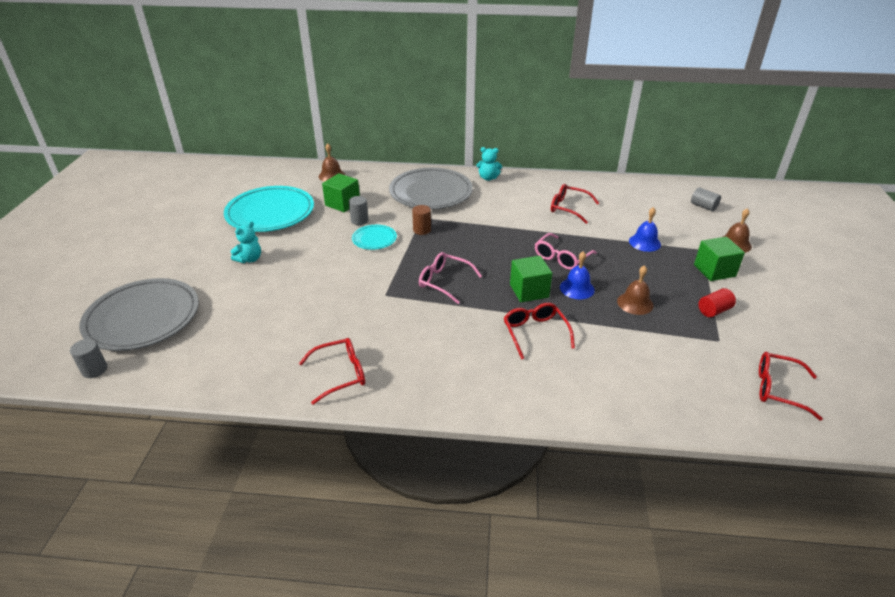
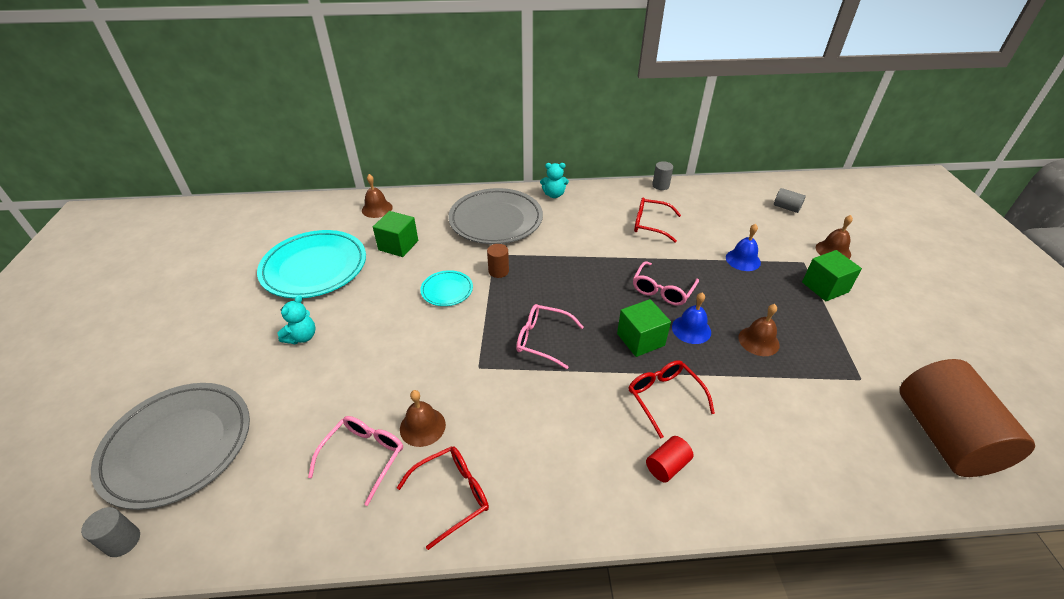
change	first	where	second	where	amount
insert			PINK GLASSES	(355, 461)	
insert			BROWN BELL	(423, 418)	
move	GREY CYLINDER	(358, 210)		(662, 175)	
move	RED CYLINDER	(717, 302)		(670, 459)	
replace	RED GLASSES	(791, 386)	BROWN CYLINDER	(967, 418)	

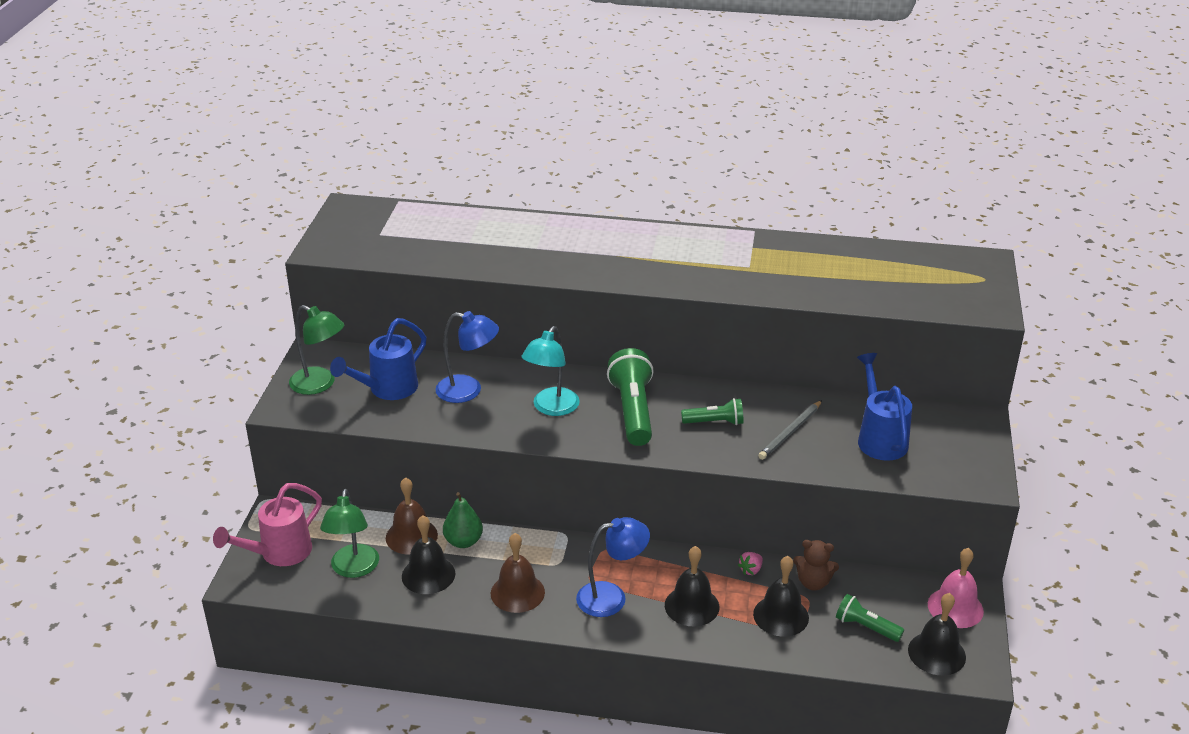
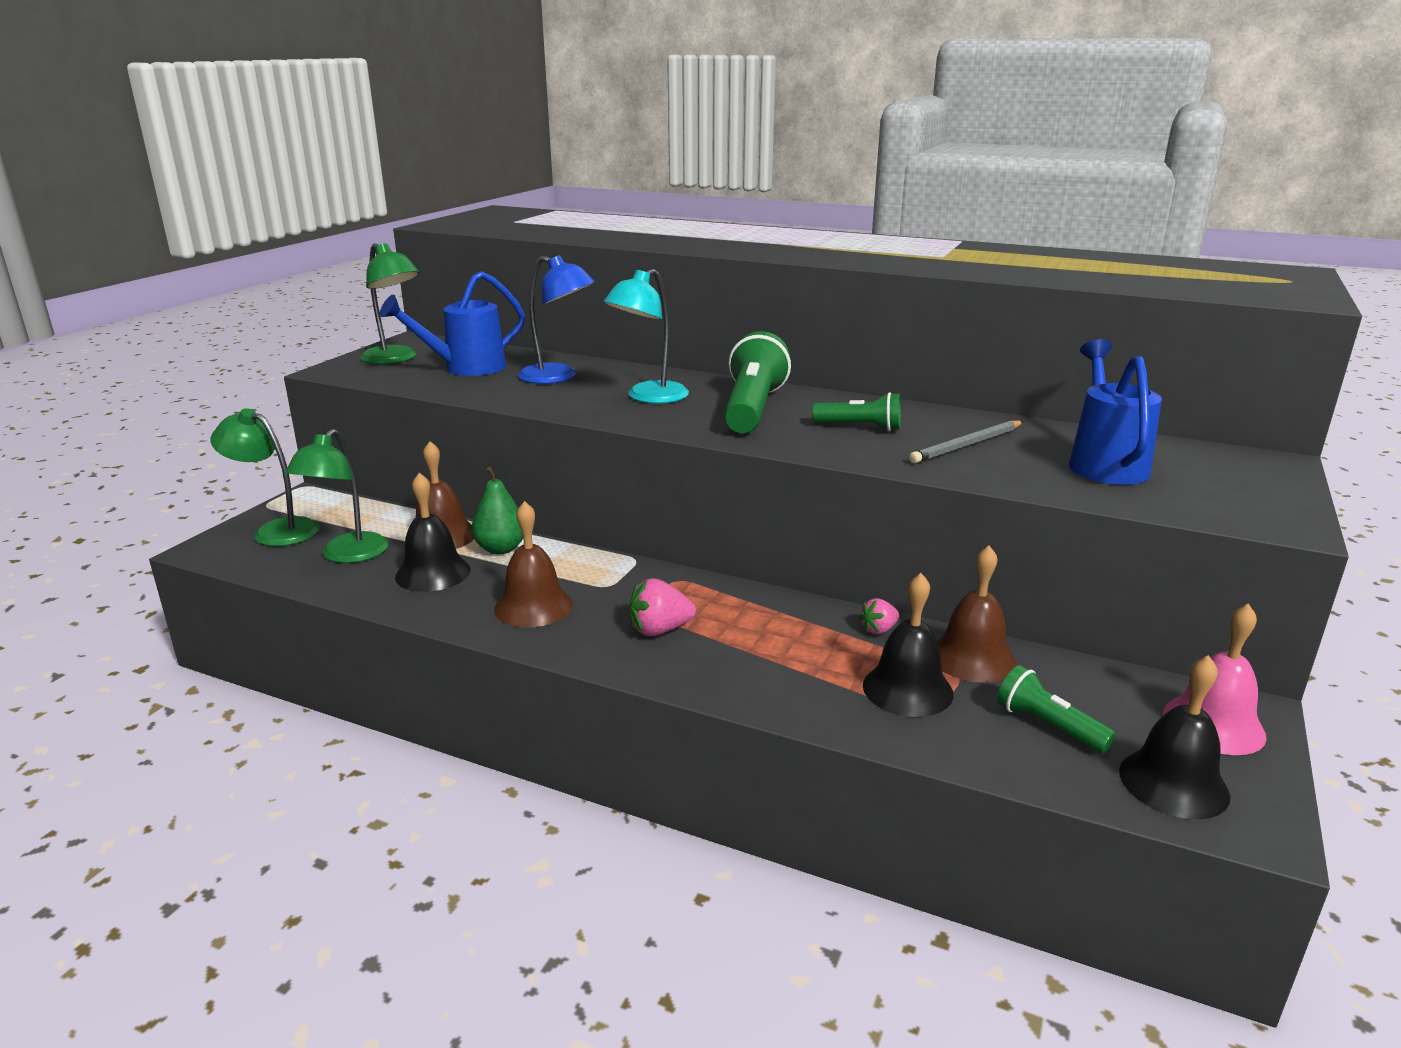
change	first	where	second	where	amount
delete	BLACK BELL	(692, 586)			
replace	PINK WATERING CAN	(267, 524)	GREEN LAMP	(265, 477)	
replace	BLUE LAMP	(613, 567)	PINK STRAWBERRY	(662, 607)	
replace	BROWN TEDDY BEAR	(816, 565)	BROWN BELL	(977, 614)	

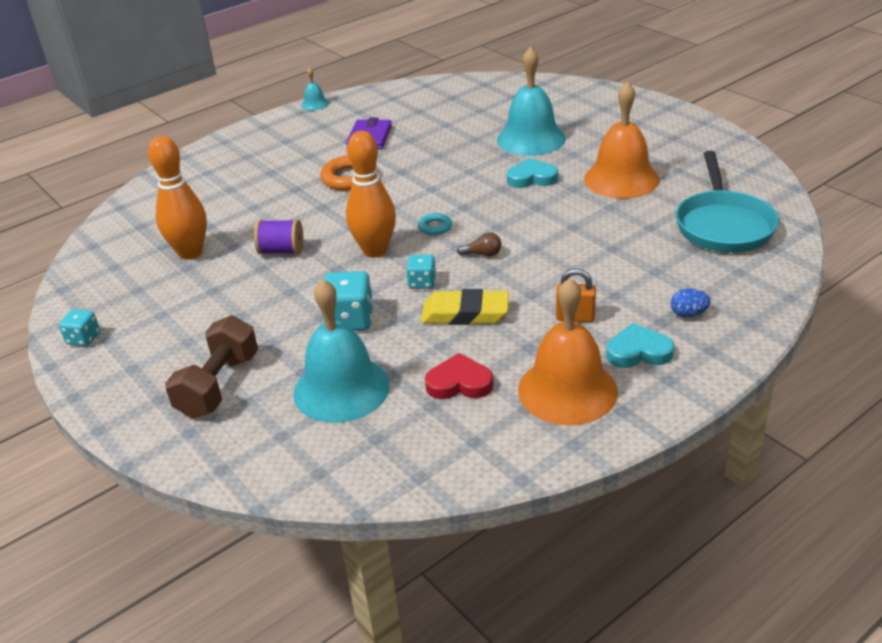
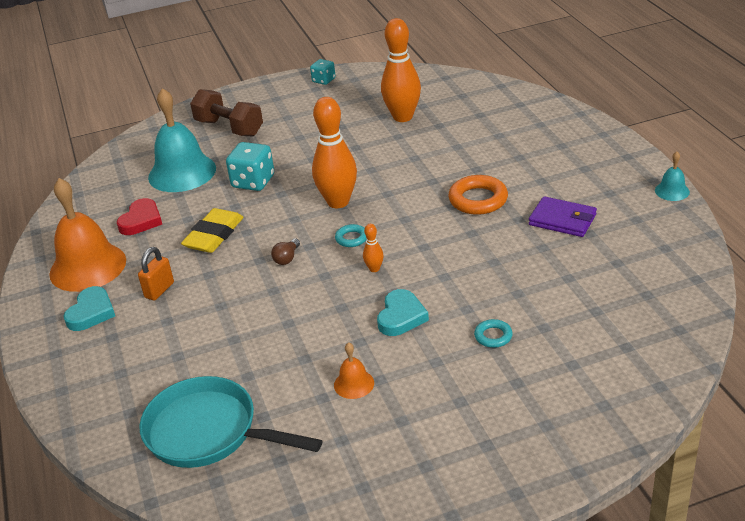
change	first	where	second	where	amount
delete	PURPLE SPOOL	(278, 237)			
delete	TURQUOISE DICE	(421, 272)			
delete	BLUE EGG	(691, 303)			
insert			ORANGE BOWLING PIN	(373, 248)	
replace	TURQUOISE BELL	(531, 101)	TURQUOISE RING	(493, 333)	
resize	ORANGE BELL	(622, 140)		(354, 370)	x0.45

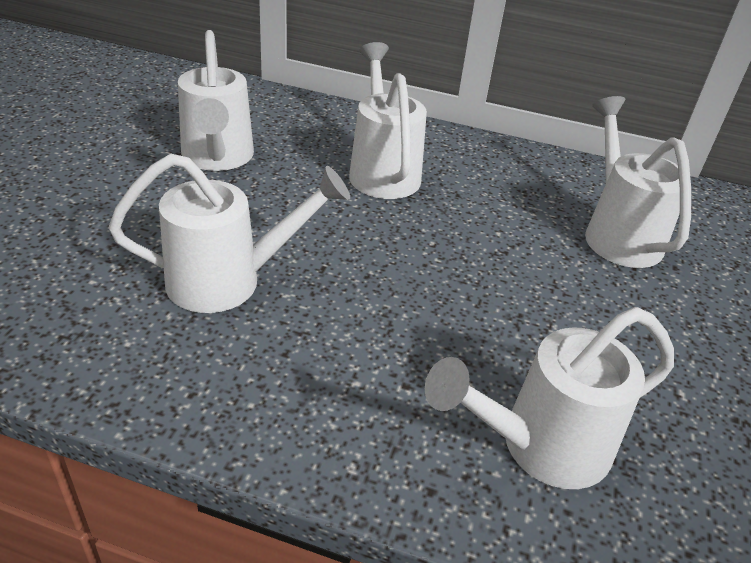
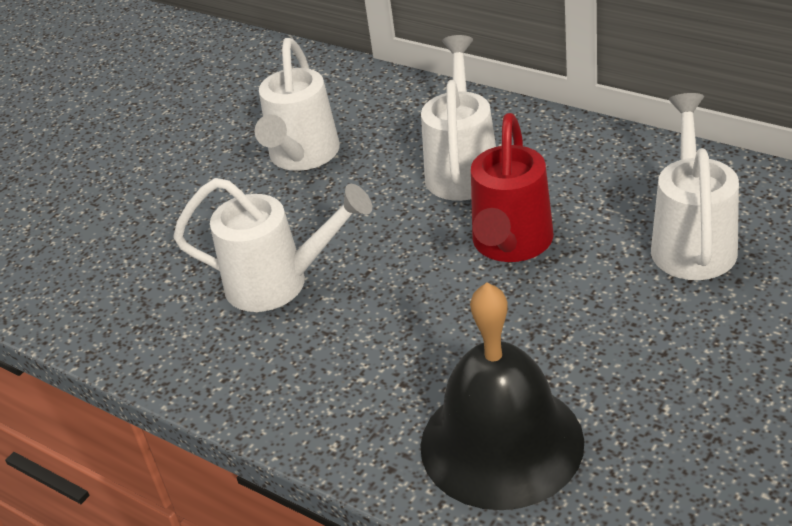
change	first	where	second	where	amount
insert			RED WATERING CAN	(512, 187)	
replace	WHITE WATERING CAN	(549, 398)	BLACK BELL	(502, 396)	

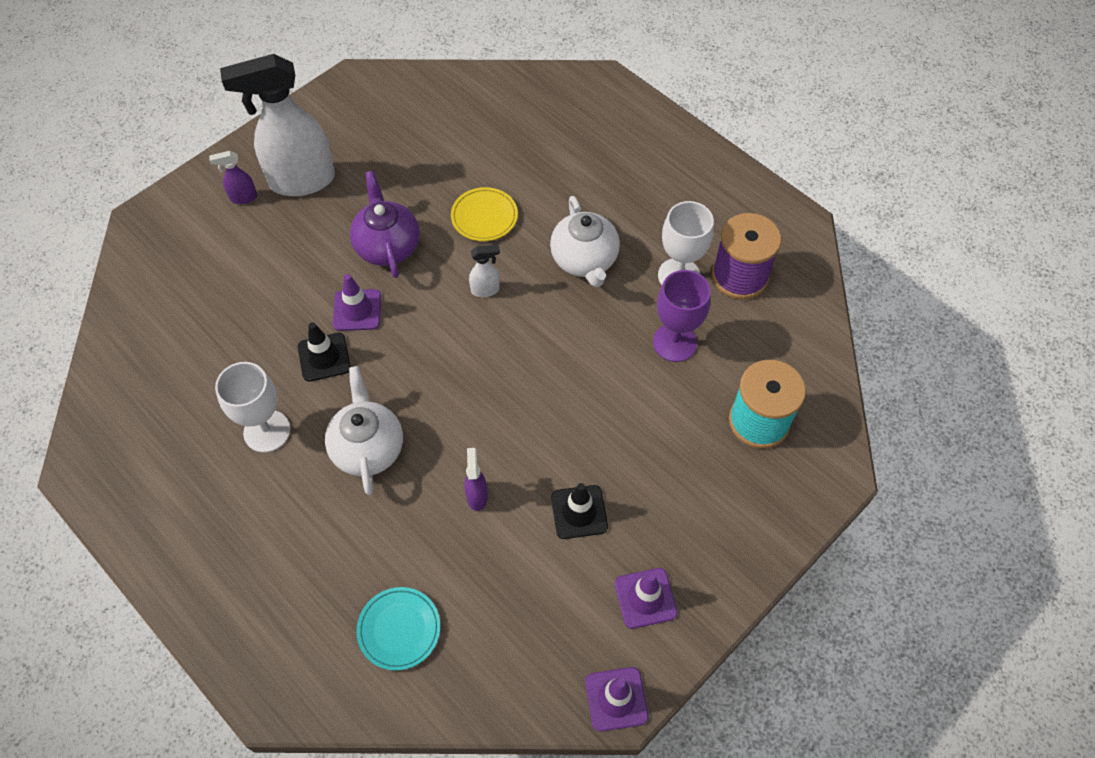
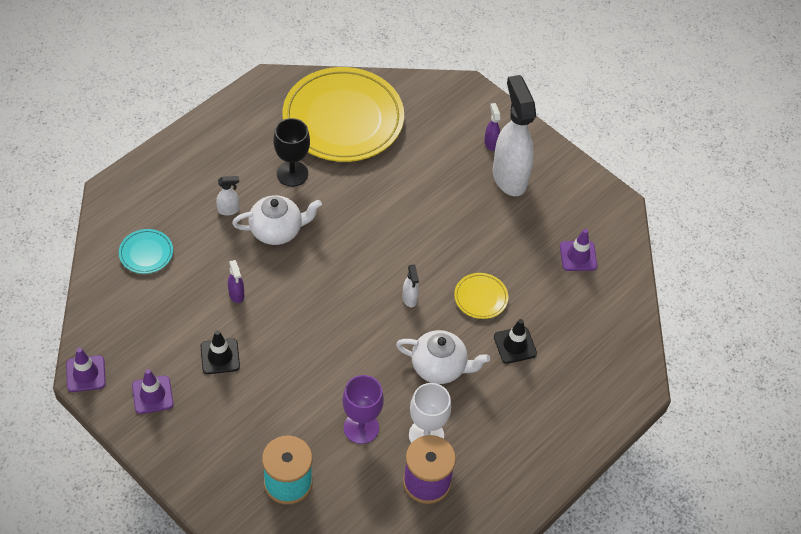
change	first	where	second	where	amount
delete	PURPLE TEAPOT	(385, 224)			
insert			WHITE SPRAY BOTTLE	(227, 195)	
insert			YELLOW PLATE	(343, 114)	
move	BLACK TRAFFIC CONE	(324, 352)		(515, 341)	
move	PURPLE TRAFFIC CONE	(357, 302)		(578, 250)	
recolor	WHITE GOBLET	(253, 407)	BLACK GOBLET	(291, 152)	
rotate	PURPLE SPRAY BOTTLE	(476, 479)		(236, 281)	75 degrees clockwise
rotate	WHITE TEAPOT	(585, 241)		(443, 357)	150 degrees counterclockwise

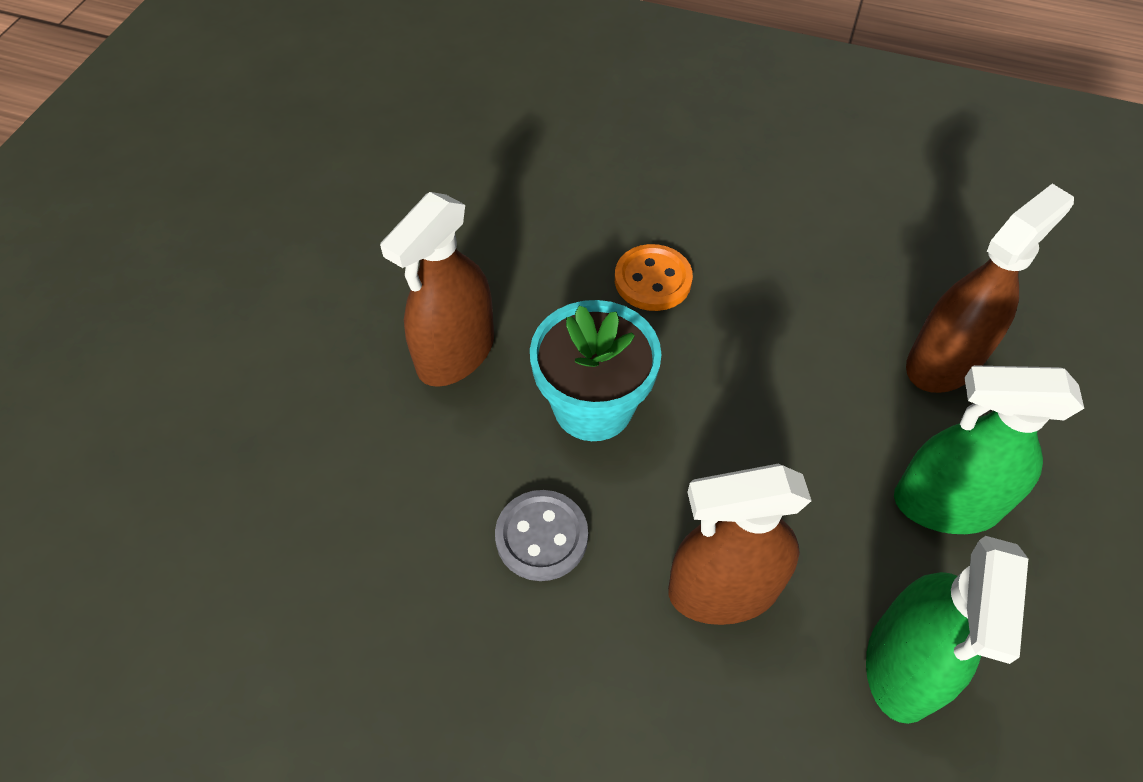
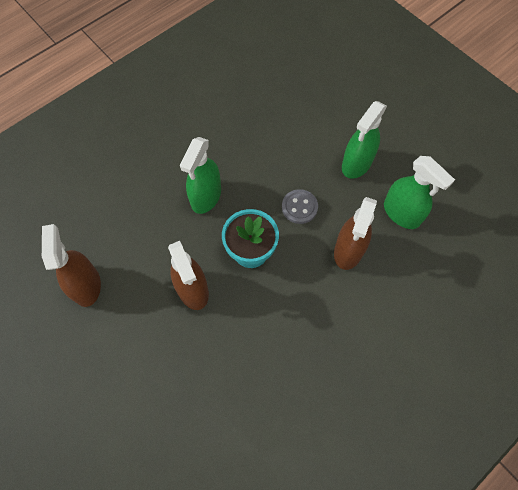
change	first	where	second	where	amount
move	GREY BUTTON	(541, 535)		(300, 206)	
move	BROWN SPRAY BOTTLE	(990, 288)		(71, 265)	
replace	ORANGE BUTTON	(654, 277)	GREEN SPRAY BOTTLE	(200, 175)	

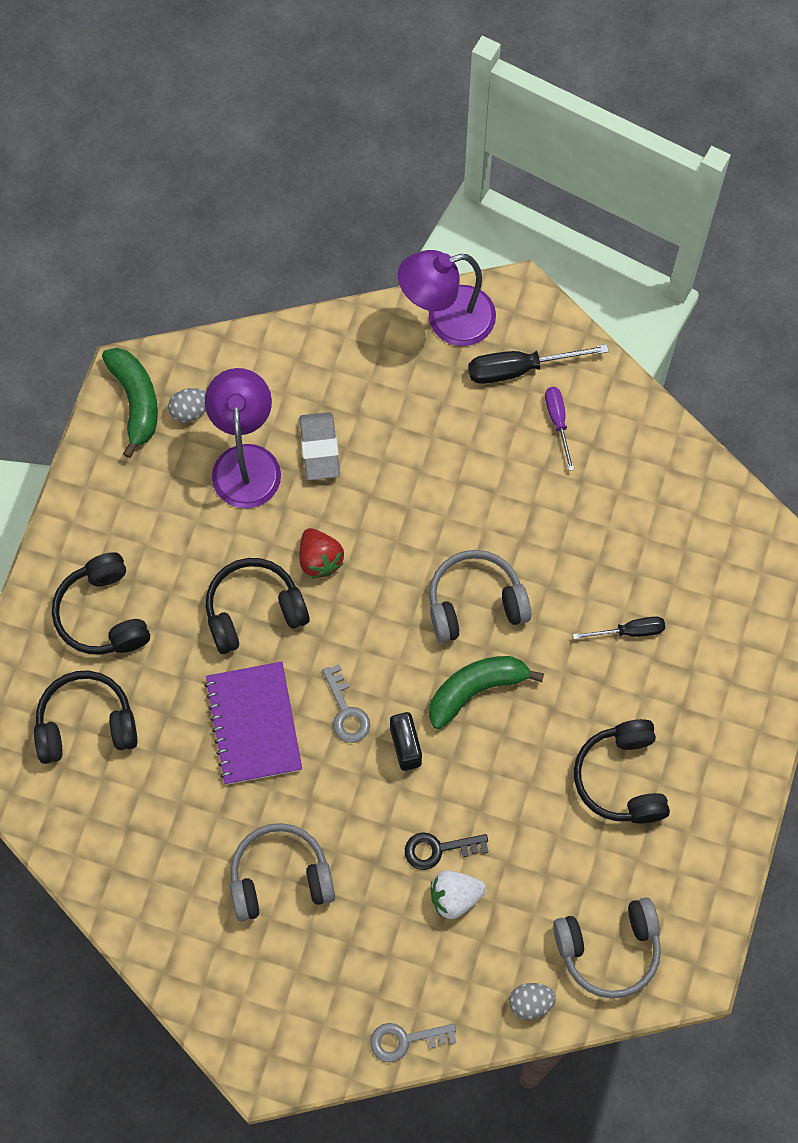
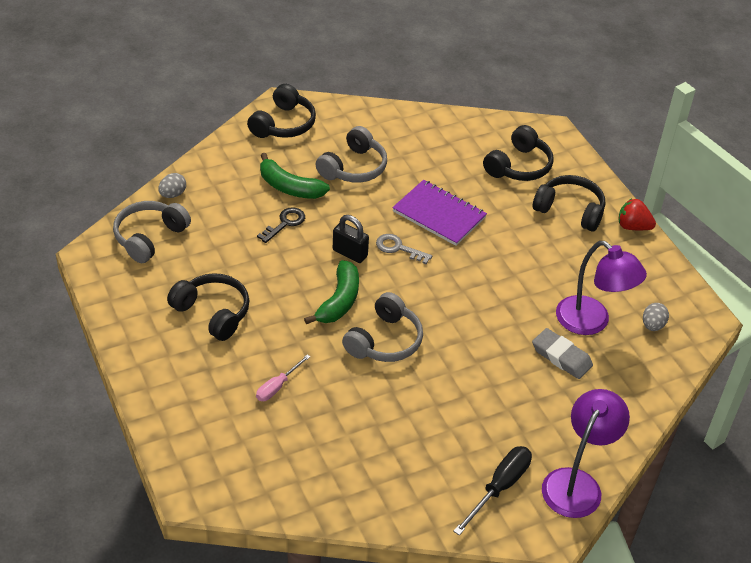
change	first	where	second	where	amount
delete	GREY KEY	(413, 1043)			
delete	WHITE STRAWBERRY	(458, 894)			
delete	PURPLE SCREWDRIVER	(559, 429)			
move	GREEN BANANA	(130, 403)		(295, 176)	
move	BLACK HEADPHONES	(258, 606)		(281, 111)	
move	RED STRAWBERRY	(322, 553)		(637, 214)	
recolor	BLACK SCREWDRIVER	(619, 628)	PINK SCREWDRIVER	(283, 377)	

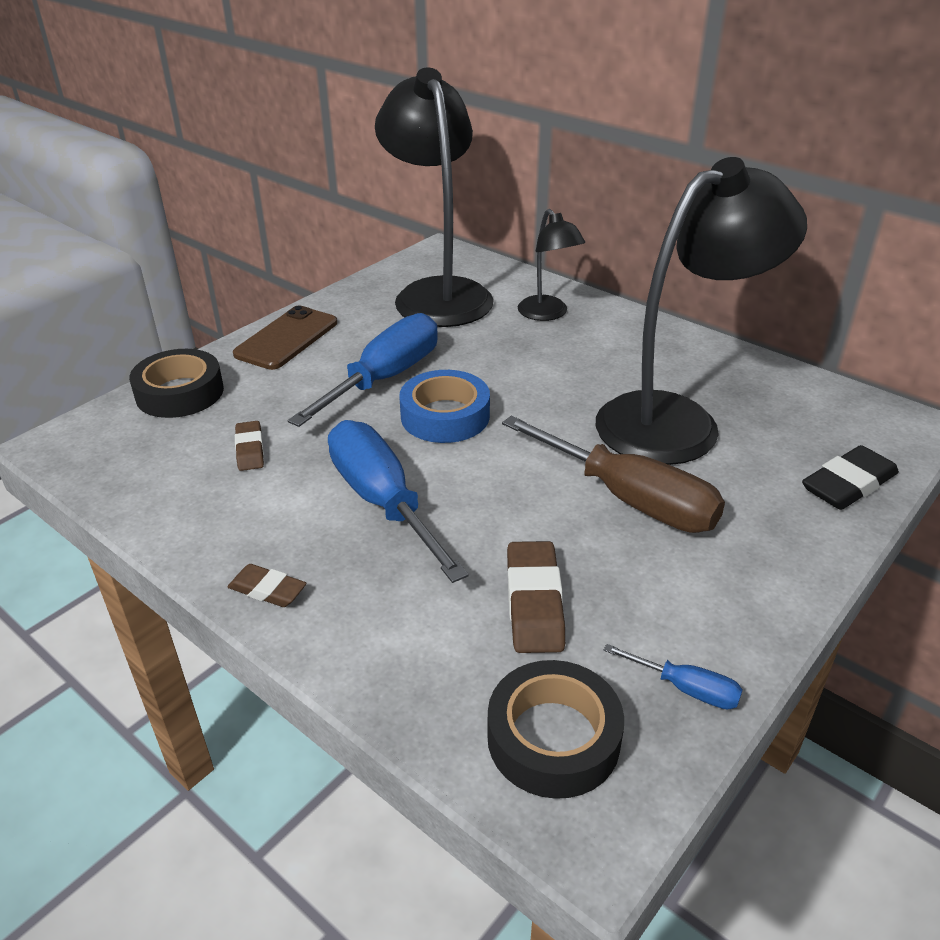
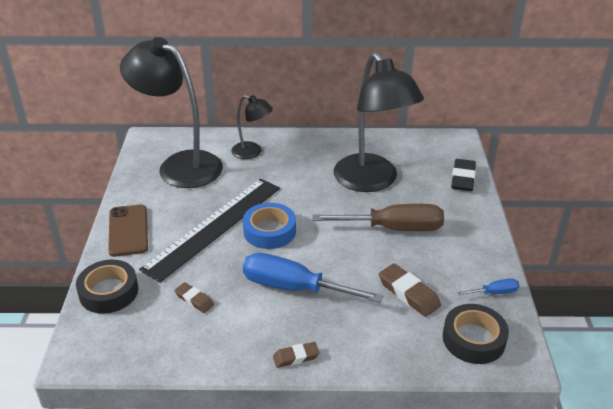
change	first	where	second	where	amount
replace	BLUE SCREWDRIVER	(363, 370)	BLACK RULER	(209, 230)	
rotate	BLACK LAMP	(701, 311)		(378, 122)	135 degrees clockwise

